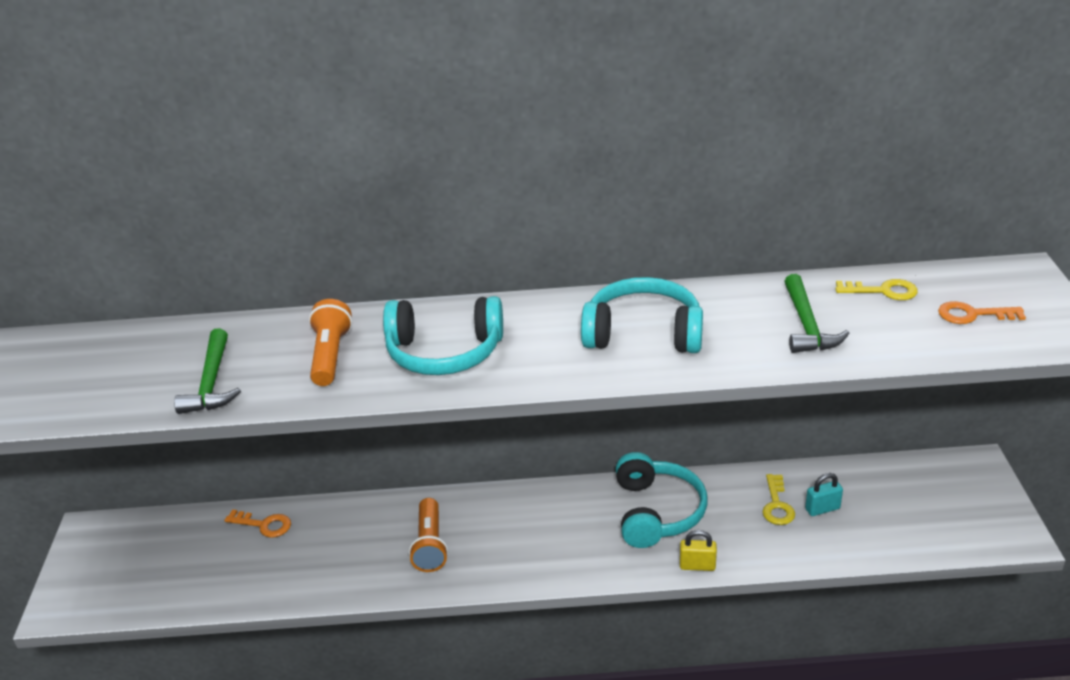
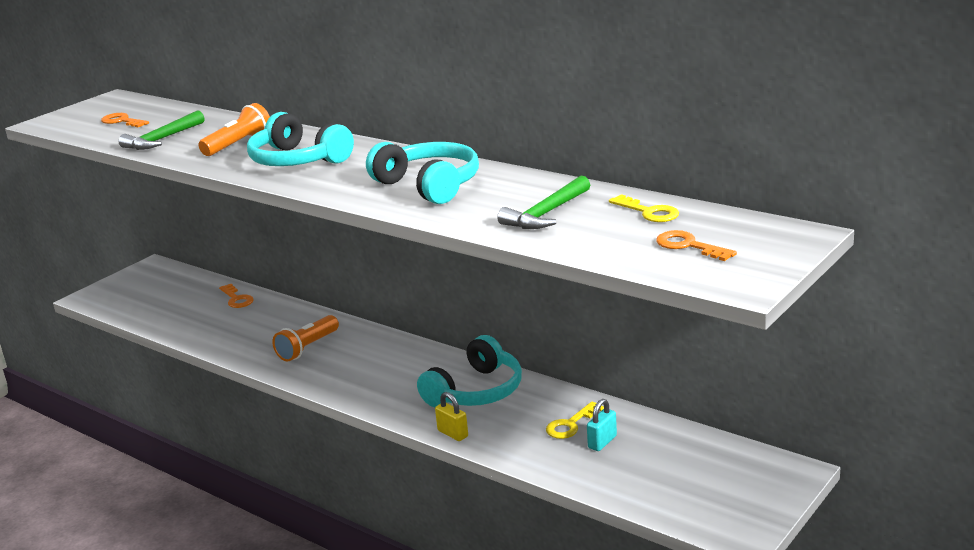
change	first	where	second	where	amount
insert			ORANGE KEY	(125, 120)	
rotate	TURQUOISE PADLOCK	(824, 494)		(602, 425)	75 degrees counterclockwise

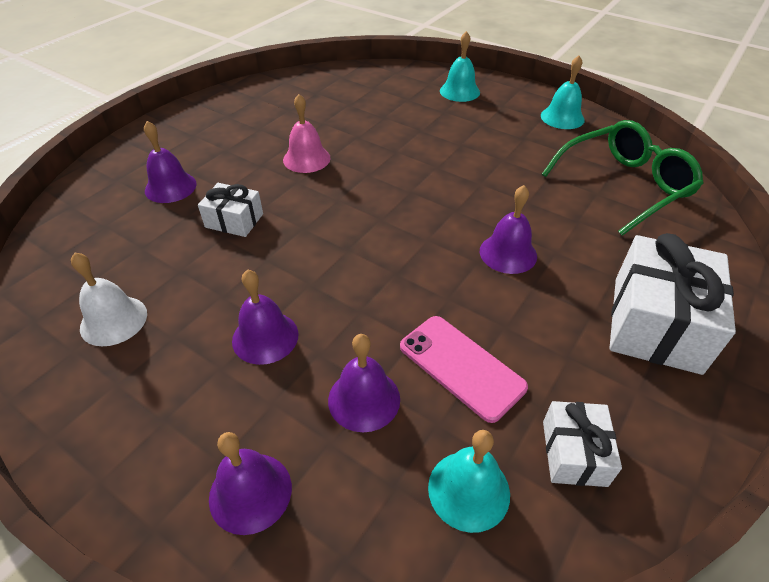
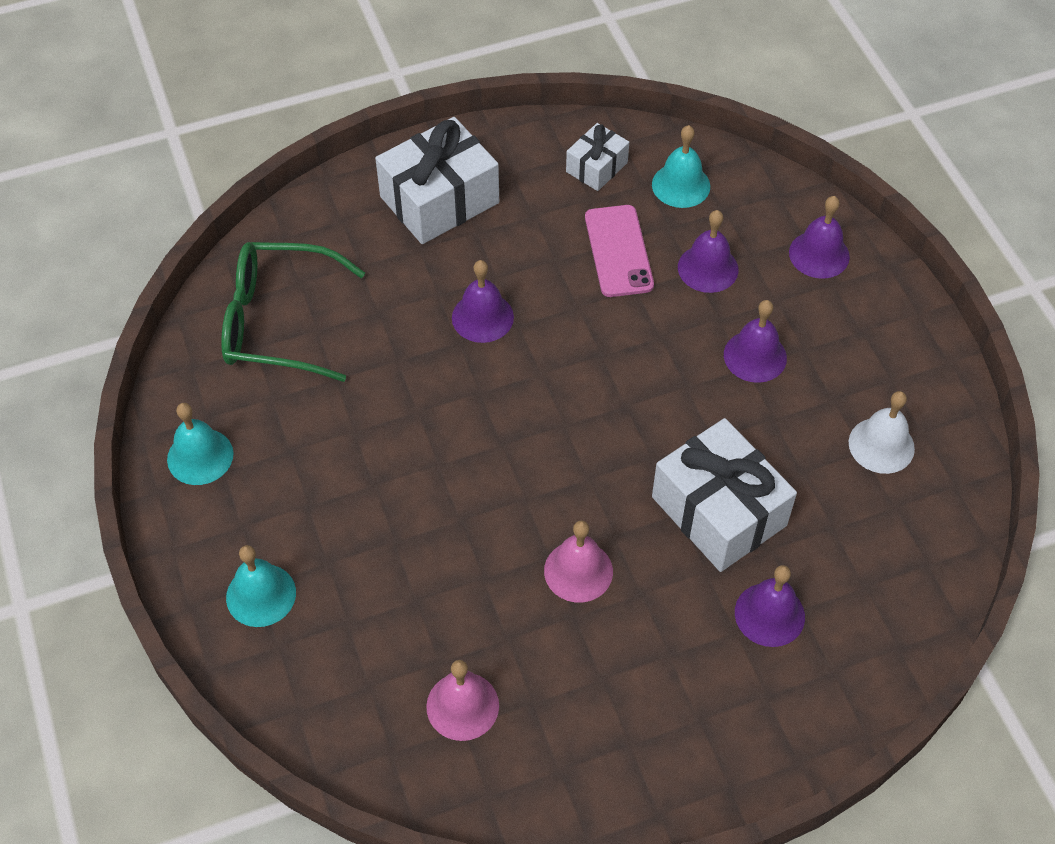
change	first	where	second	where	amount
insert			PINK BELL	(462, 700)	
resize	WHITE GIFT	(230, 210)		(724, 495)	x1.87

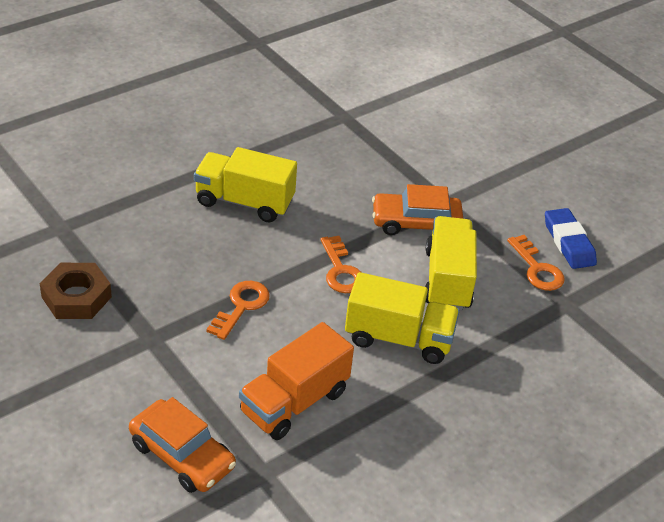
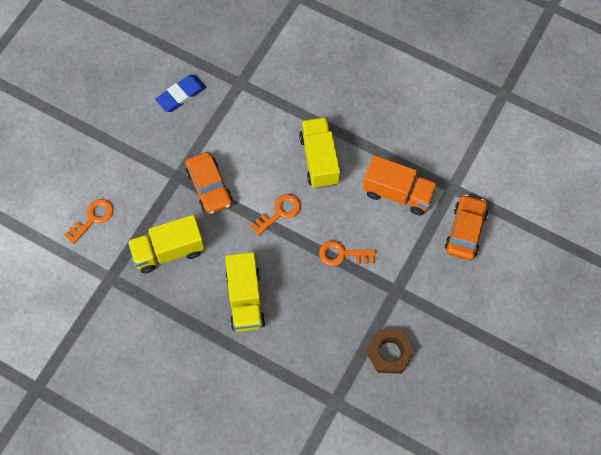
change	first	where	second	where	amount
move	YELLOW TRUCK	(451, 263)		(166, 244)	
move	ORANGE KEY	(536, 263)		(88, 221)	

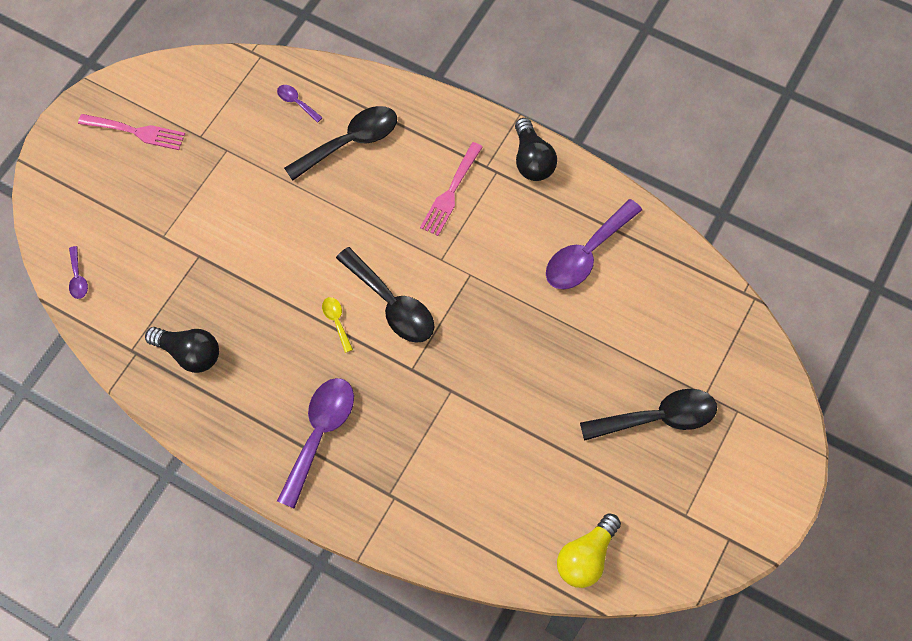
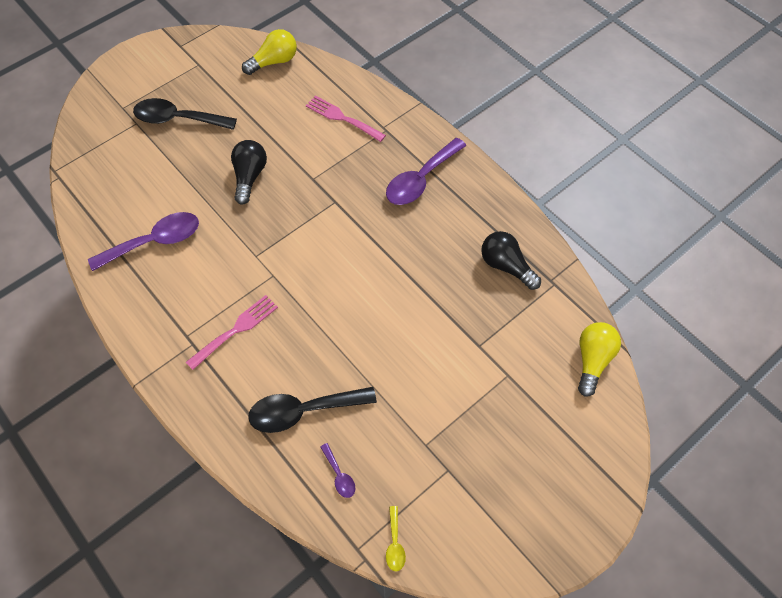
change	first	where	second	where	amount
delete	BLACK SPOON	(385, 295)			
move	PINK FORK	(131, 132)		(346, 119)	
move	YELLOW SPOON	(337, 325)		(396, 538)	
move	BLACK LIGHT BULB	(536, 149)		(249, 172)	
replace	PURPLE SPOON	(78, 272)	YELLOW LIGHT BULB	(599, 359)	

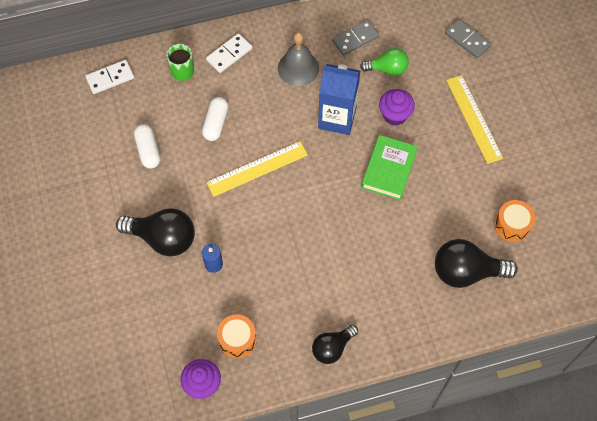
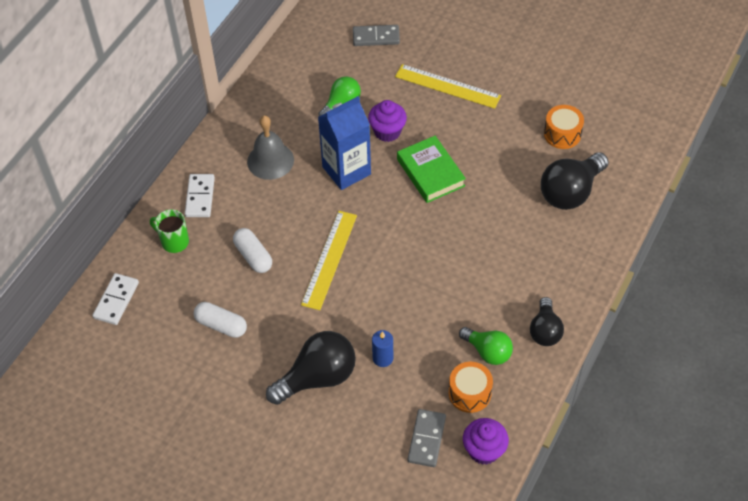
change	first	where	second	where	amount
insert			GREEN LIGHT BULB	(486, 346)	
move	GREY DOMINO	(355, 38)		(427, 438)	

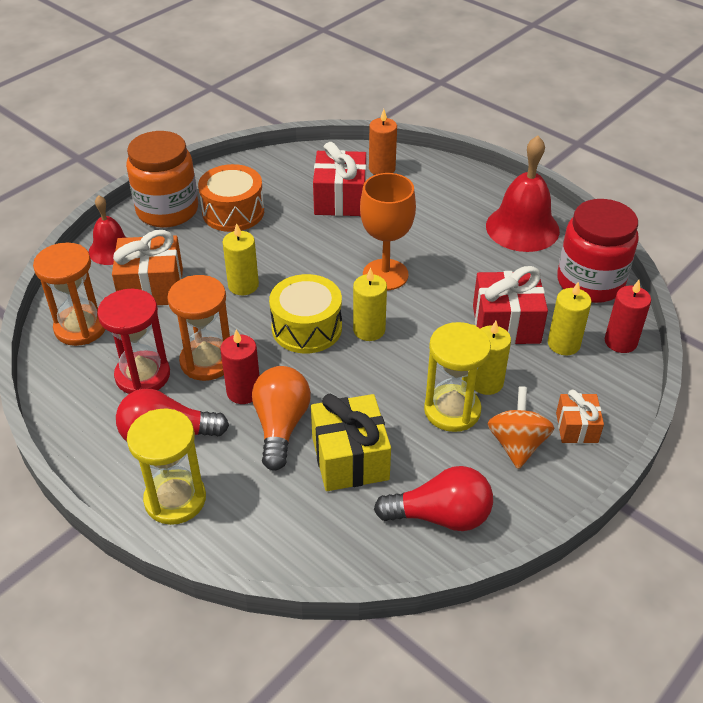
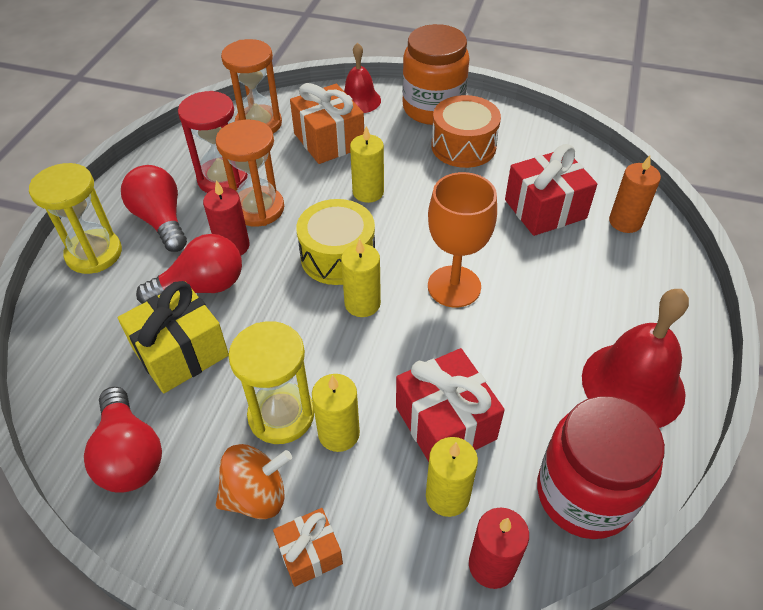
change	first	where	second	where	amount
recolor	ORANGE LIGHT BULB	(281, 418)	RED LIGHT BULB	(189, 269)	

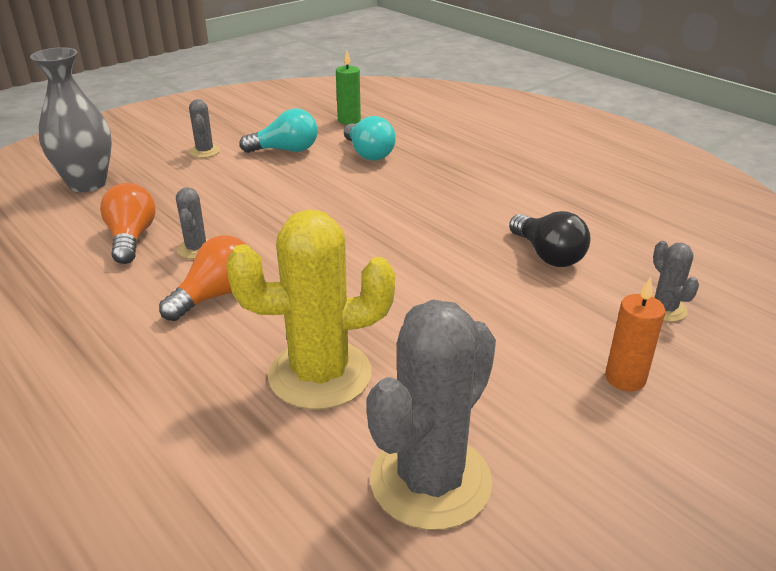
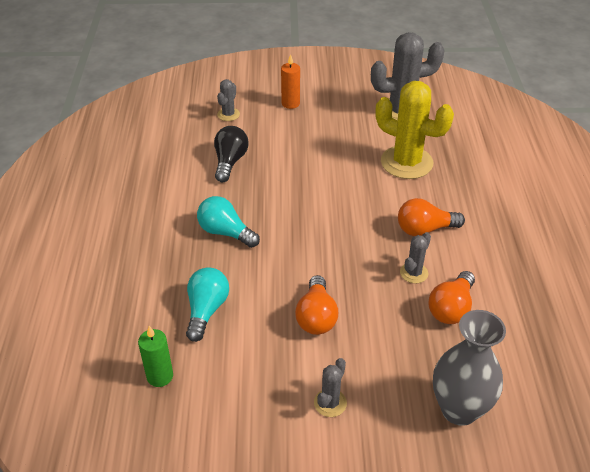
change	first	where	second	where	amount
insert			ORANGE LIGHT BULB	(316, 305)	
move	TURQUOISE LIGHT BULB	(278, 130)		(228, 222)	

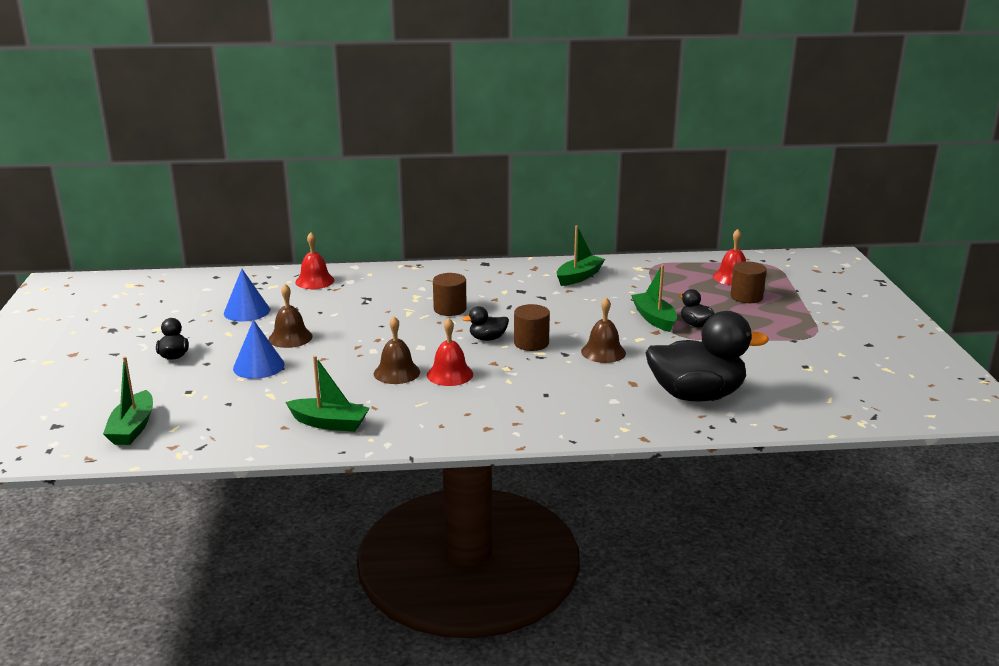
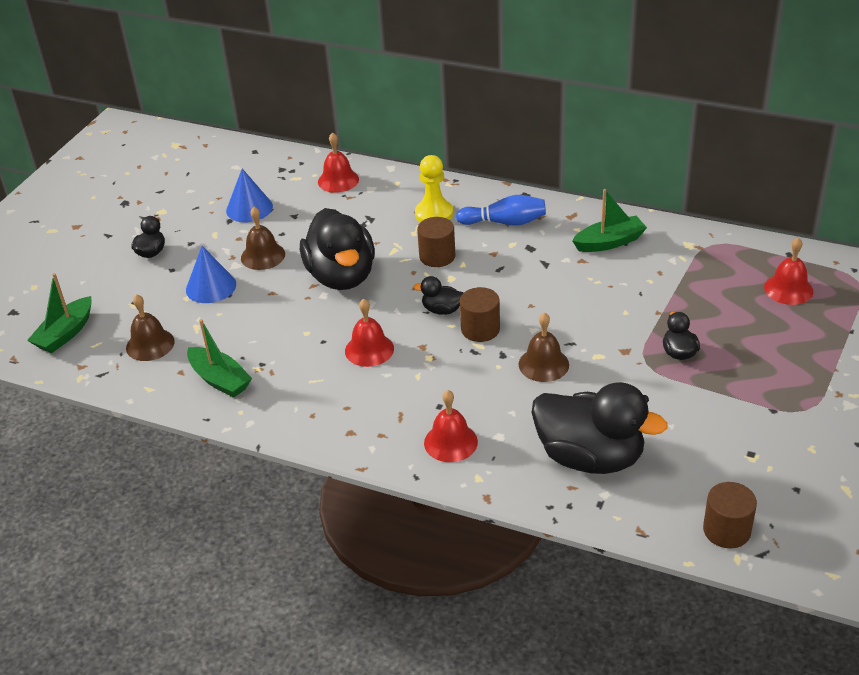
change	first	where	second	where	amount
delete	GREEN BOAT	(654, 298)			
insert			BLACK DUCK	(337, 249)	
insert			YELLOW PAWN	(434, 188)	
insert			RED BELL	(451, 426)	
insert			BLUE BOWLING PIN	(501, 210)	
move	BROWN BELL	(397, 350)		(150, 327)	
move	BROWN CYLINDER	(748, 282)		(730, 515)	

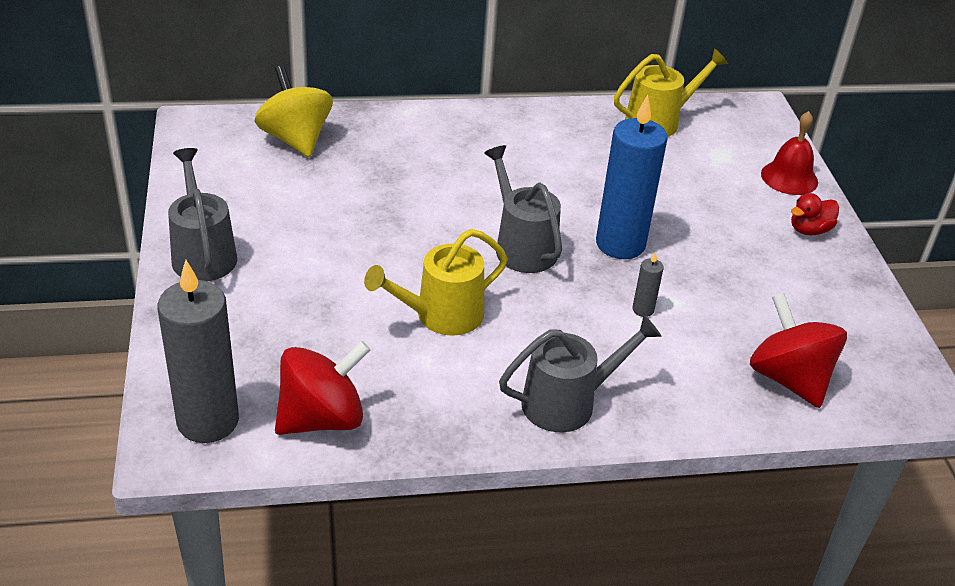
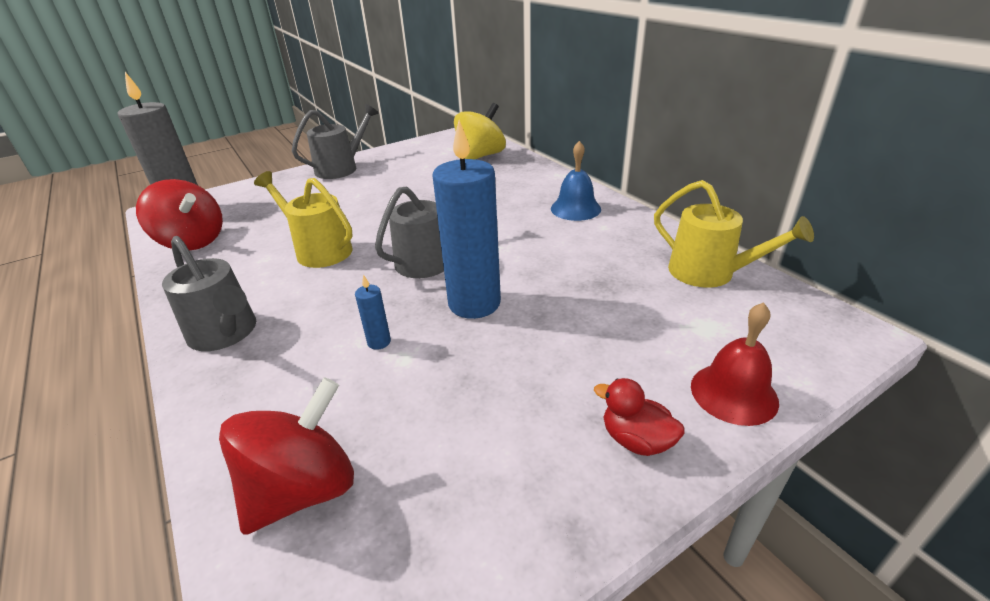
change	first	where	second	where	amount
insert			BLUE BELL	(576, 181)	
recolor	GREY CANDLE	(648, 284)	BLUE CANDLE	(373, 312)	

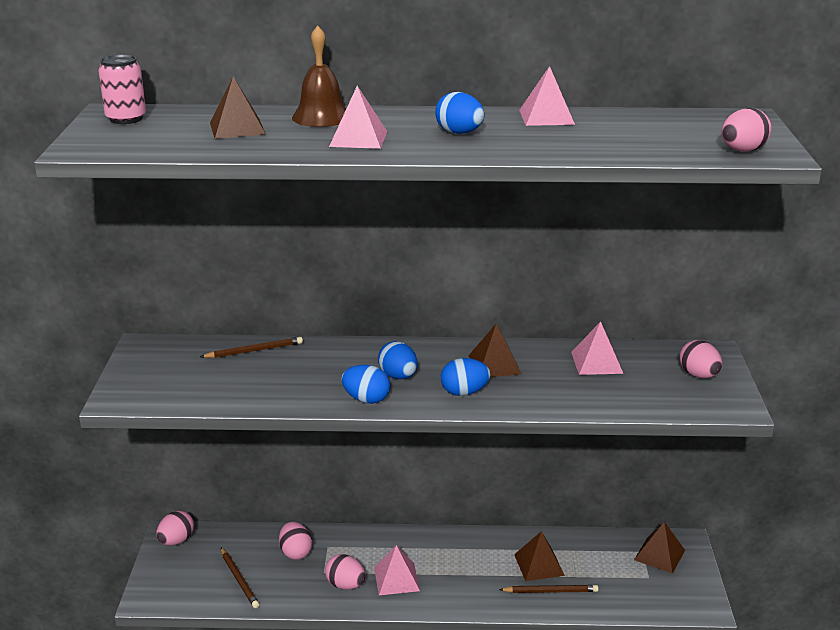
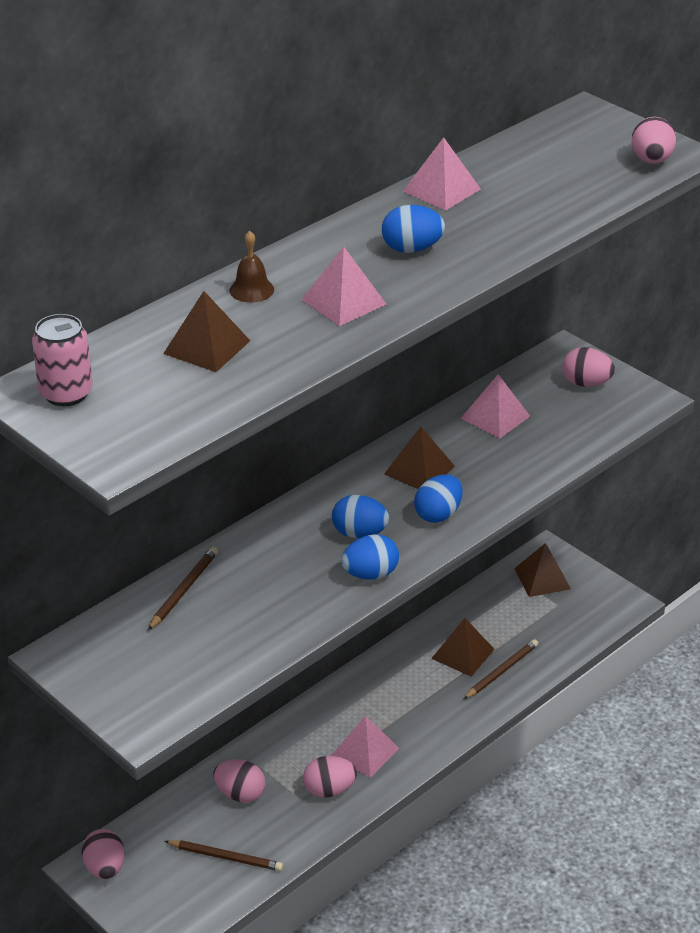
change	first	where	second	where	amount
resize	BROWN BELL	(319, 76)		(251, 266)	x0.61

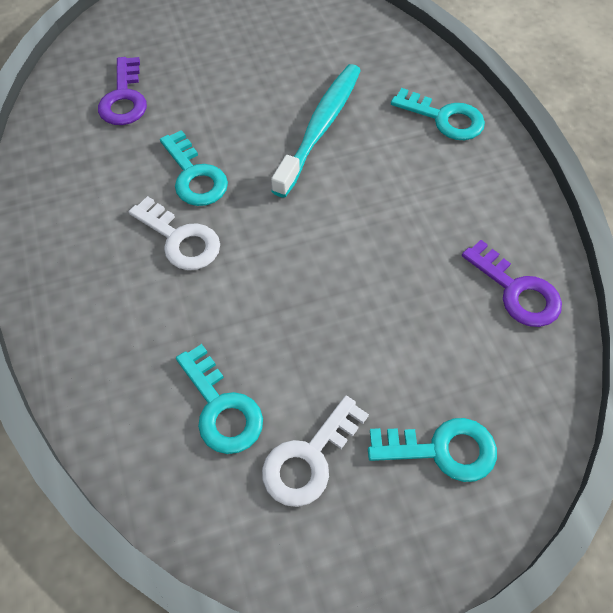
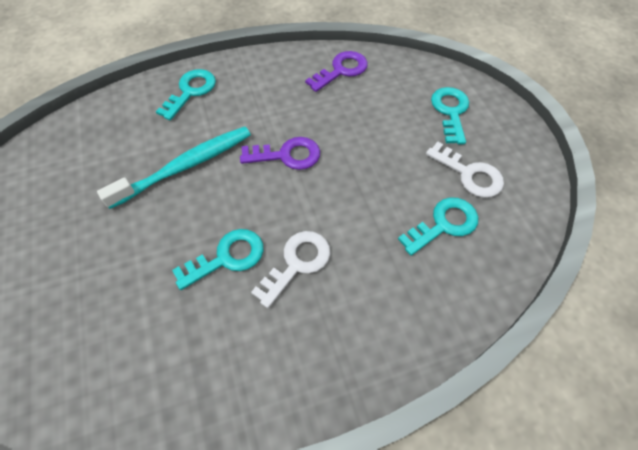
change	first	where	second	where	amount
move	PURPLE KEY	(122, 91)		(280, 153)	
rotate	TURQUOISE TOOTHBRUSH	(316, 131)		(174, 167)	120 degrees clockwise

